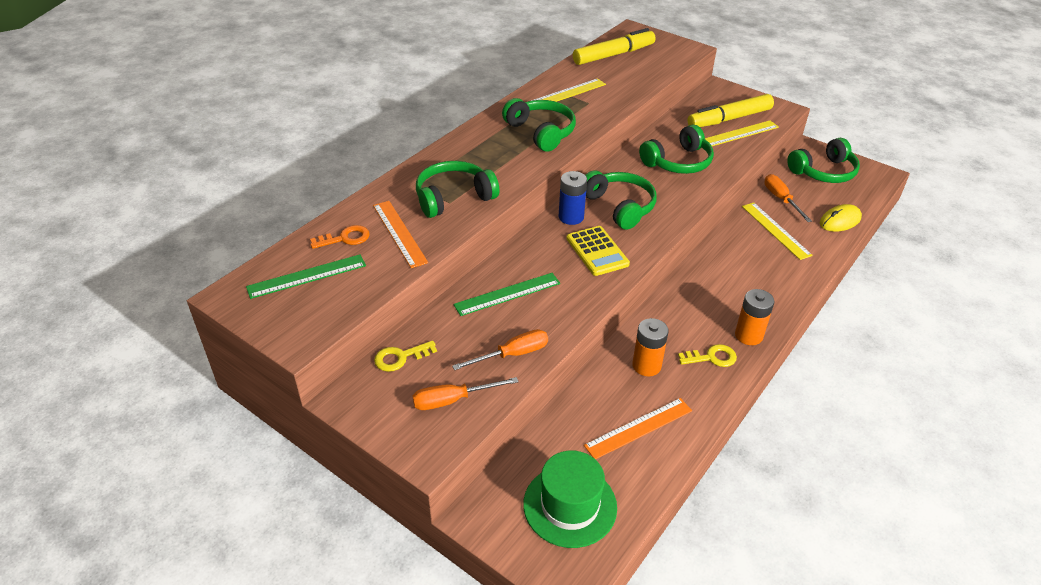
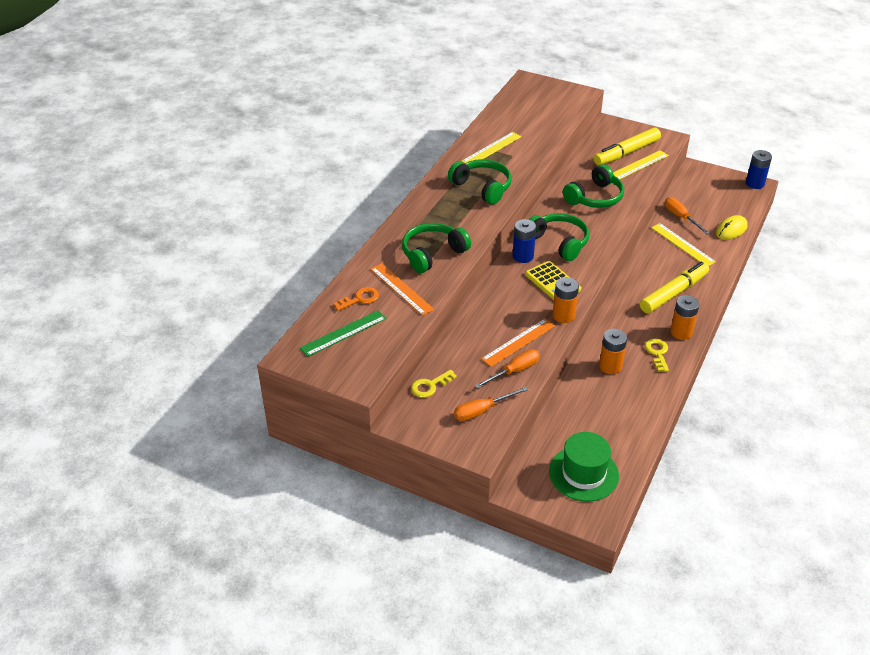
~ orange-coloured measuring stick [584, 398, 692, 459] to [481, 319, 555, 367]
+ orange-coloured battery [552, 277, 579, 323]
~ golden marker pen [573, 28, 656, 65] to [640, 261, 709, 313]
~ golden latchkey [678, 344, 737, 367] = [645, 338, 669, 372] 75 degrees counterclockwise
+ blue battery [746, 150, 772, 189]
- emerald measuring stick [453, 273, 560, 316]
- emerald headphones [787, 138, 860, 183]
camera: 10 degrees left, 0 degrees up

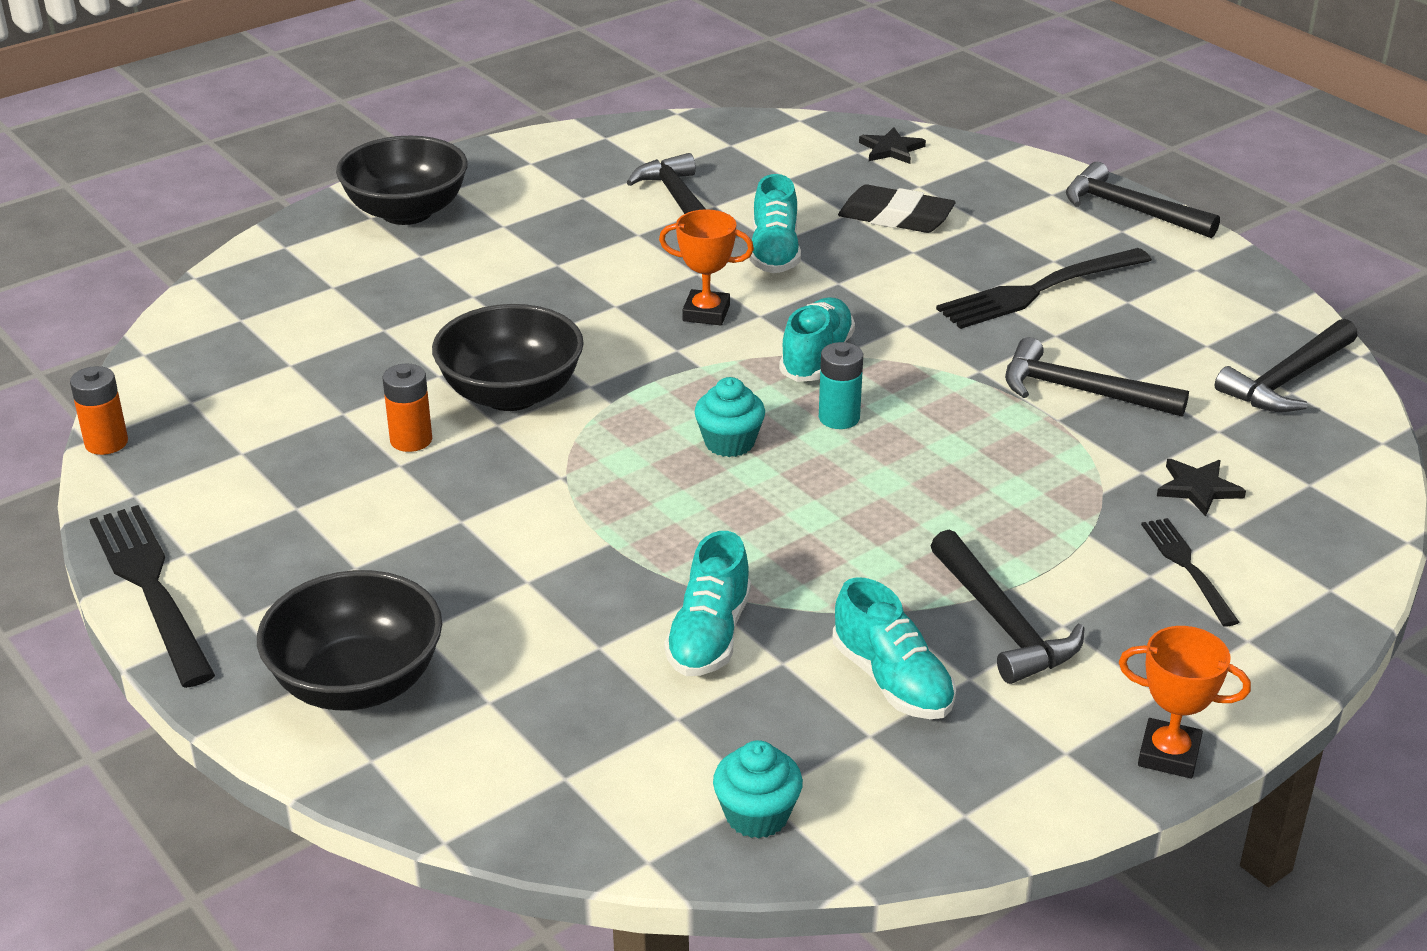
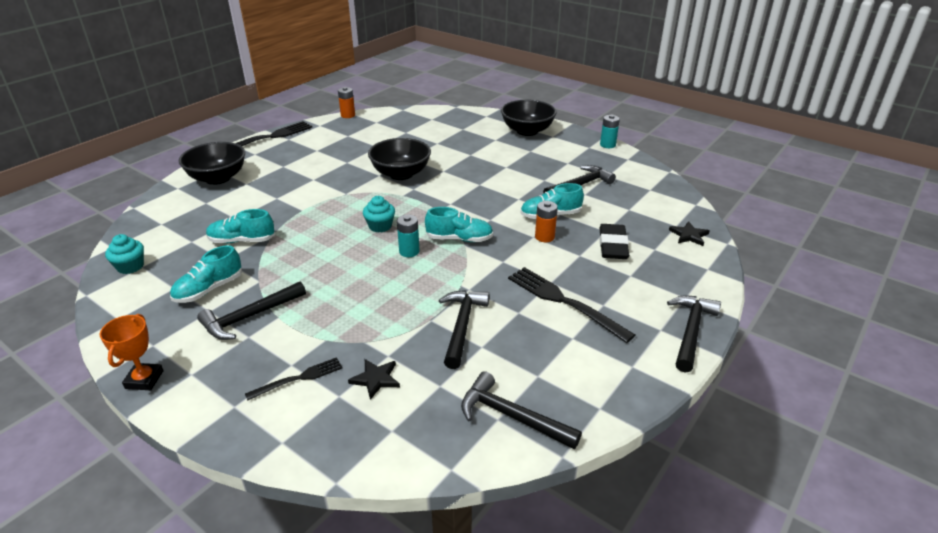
~ orange-coloured battery [382, 363, 432, 452] to [535, 201, 558, 242]
+ turquoise battery [600, 114, 620, 148]
- orange-coloured award cup [659, 209, 754, 325]
camera: 75 degrees right, 0 degrees up

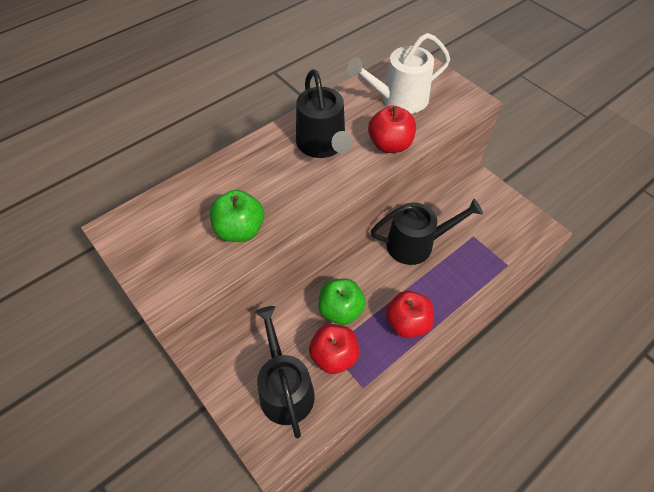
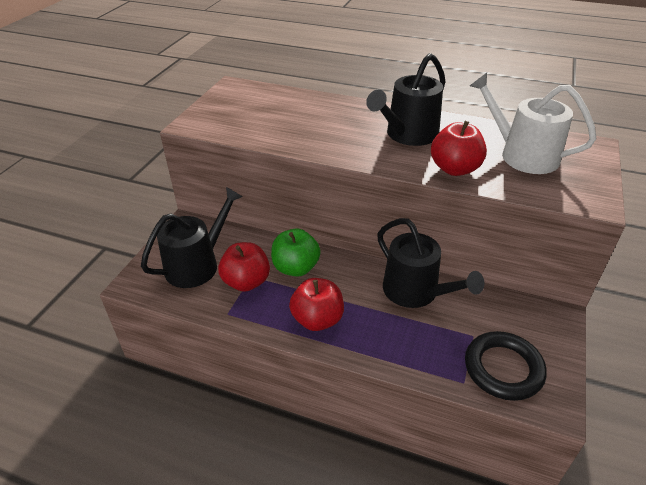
+ ebony torus [465, 331, 547, 401]
- emerald apple fruit [210, 190, 264, 242]
camera: 60 degrees right, 15 degrees down

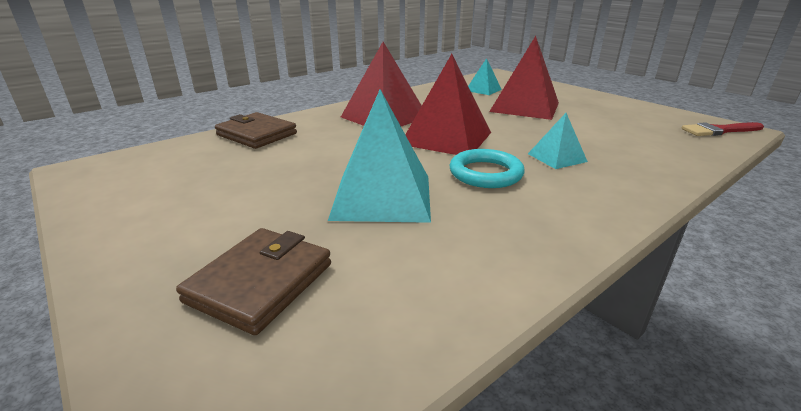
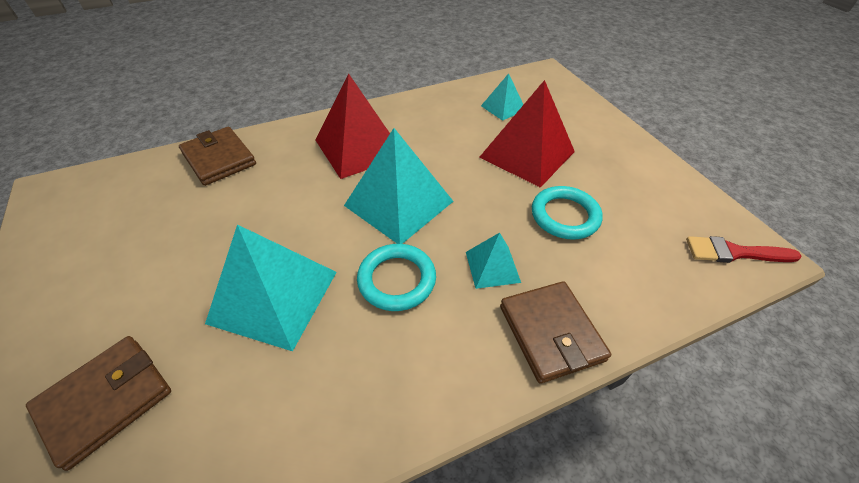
~ red solid pyramid [405, 54, 491, 155] to turquoise solid pyramid [344, 128, 453, 244]
+ russet billfold [500, 281, 611, 384]
+ turquoise torus [532, 186, 603, 240]
camera: 15 degrees right, 20 degrees up

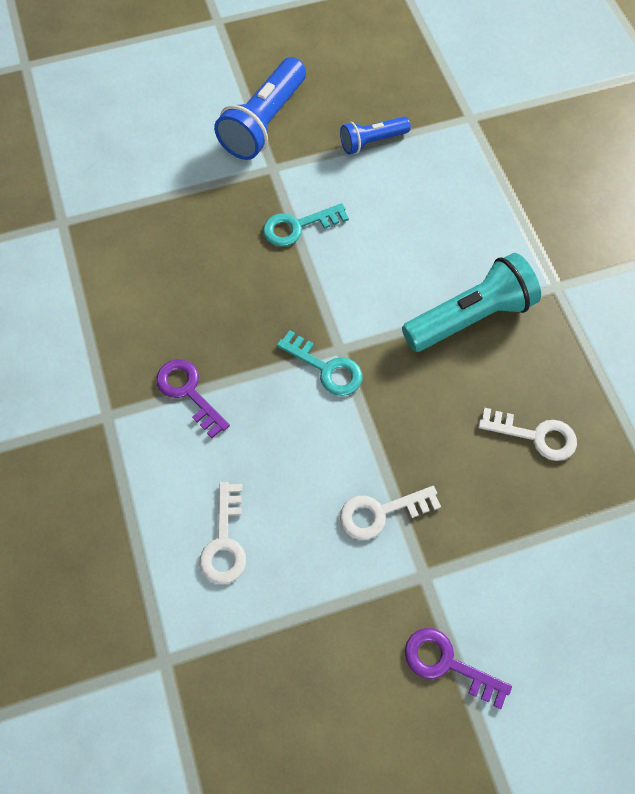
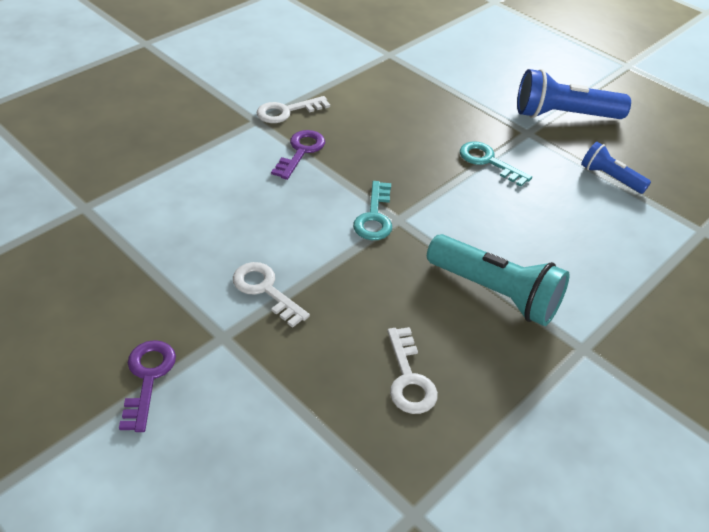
~ white latchkey [200, 482, 246, 585] to [257, 96, 330, 123]
camera: 60 degrees right, 20 degrees down

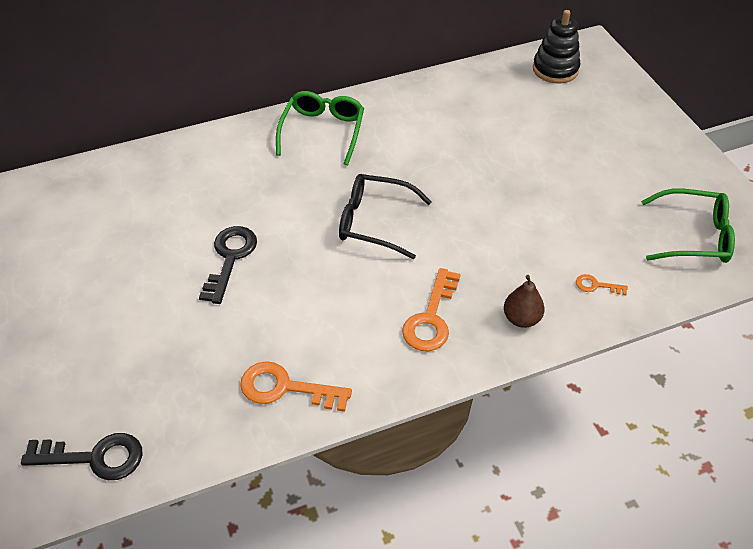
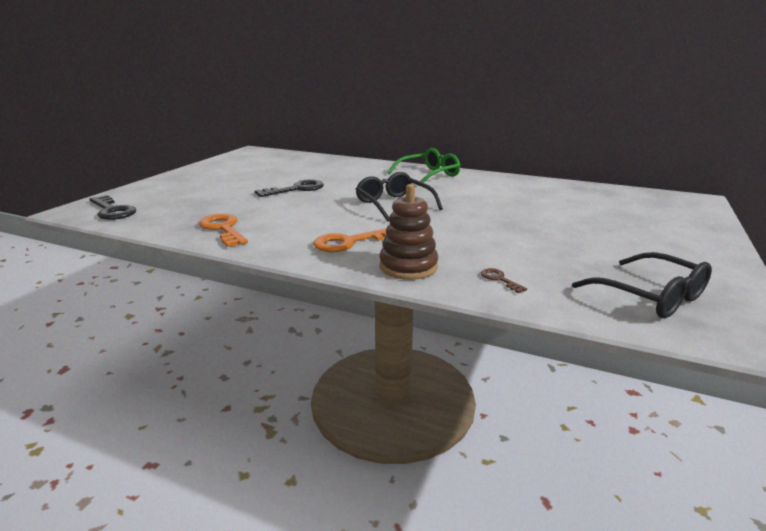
~ russet pear [504, 275, 545, 328] to russet stacking toy [379, 184, 438, 280]
~ orange-coloured latchkey [576, 274, 628, 295] to russet latchkey [481, 268, 527, 293]
~ emerald glasses [641, 189, 735, 263] to ebony glasses [572, 252, 712, 318]
- ebony stacking toy [533, 10, 581, 83]
camera: 45 degrees right, 25 degrees down

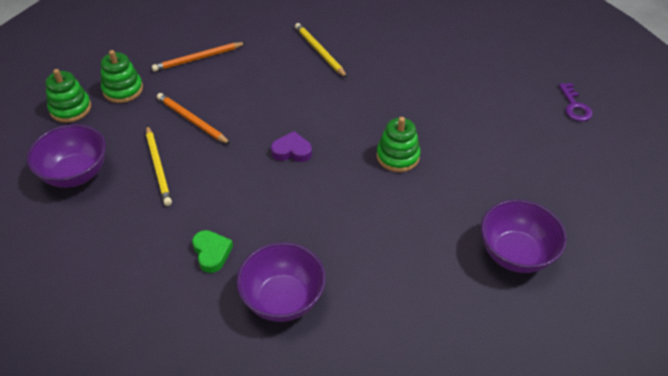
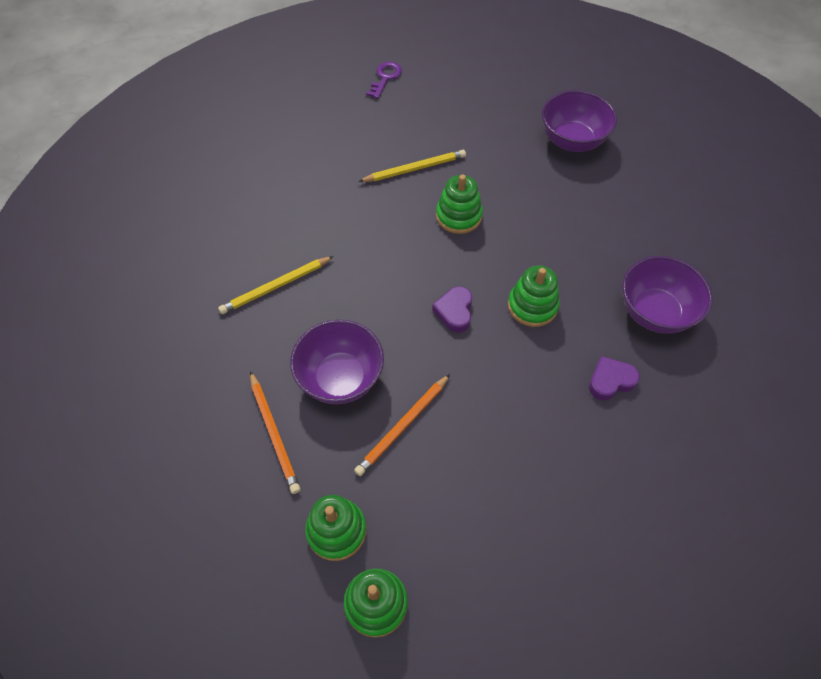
~ royal purple bowl [27, 124, 106, 188] to [290, 320, 384, 404]
~ golden wooden pencil [146, 125, 172, 206] to [358, 150, 466, 182]
~ royal purple latchkey [559, 83, 593, 121] = [366, 61, 402, 99] 60 degrees counterclockwise
+ emerald stacking toy [508, 265, 560, 327]
~ emerald heart [192, 230, 233, 273] to royal purple heart [589, 356, 640, 400]
camera: 90 degrees left, 10 degrees up

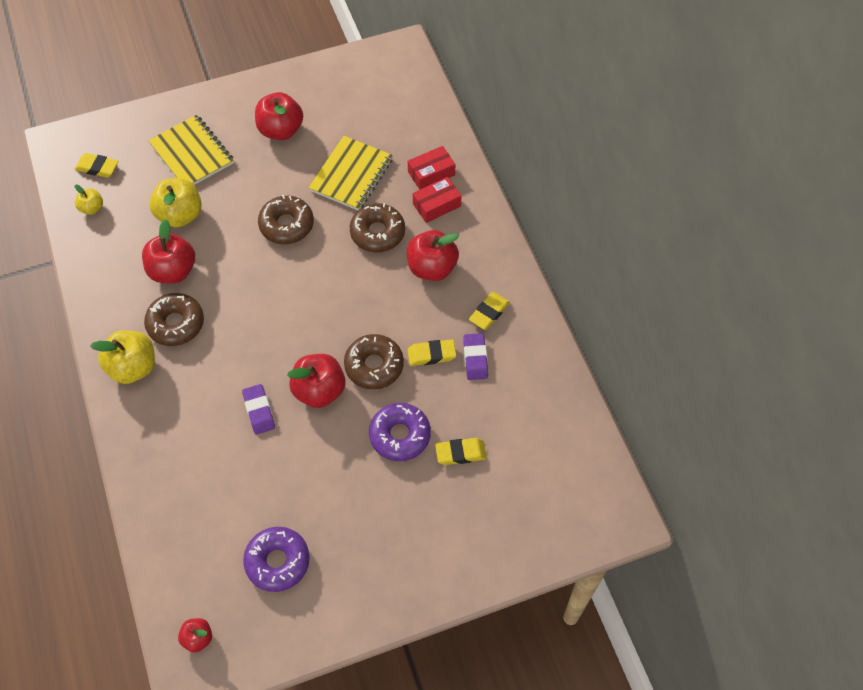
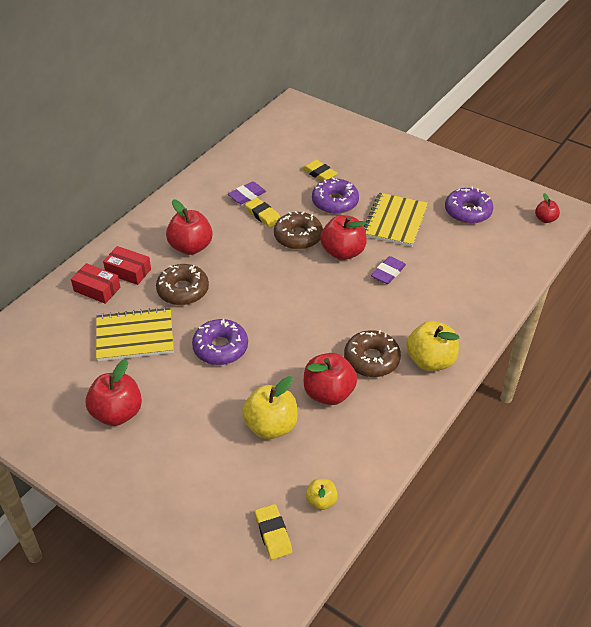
~ russet doughnut [258, 195, 314, 244] to royal purple doughnut [192, 319, 248, 365]
~ golden notepad [148, 115, 234, 185] to [364, 193, 428, 247]
- golden eraser [469, 292, 510, 330]
camera: 125 degrees left, 15 degrees down

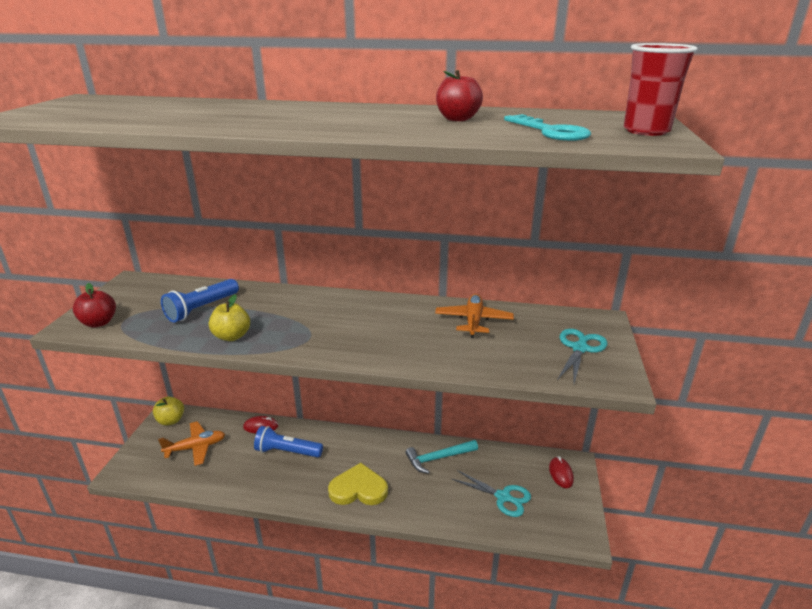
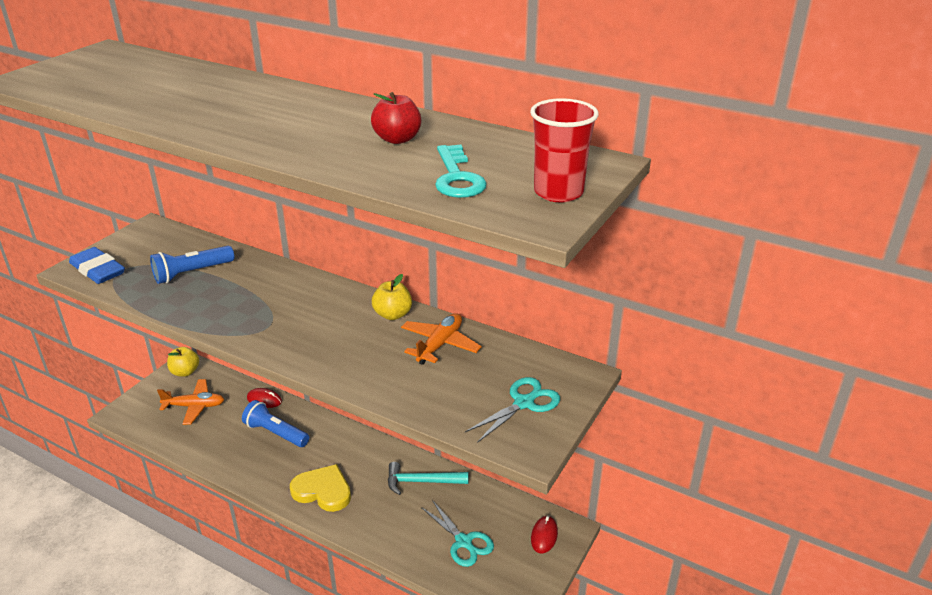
~ red apple fruit [73, 283, 116, 327] to blue eraser [69, 247, 125, 284]
~ golden apple fruit [209, 294, 250, 341] to [372, 274, 412, 320]
camera: 20 degrees right, 5 degrees up

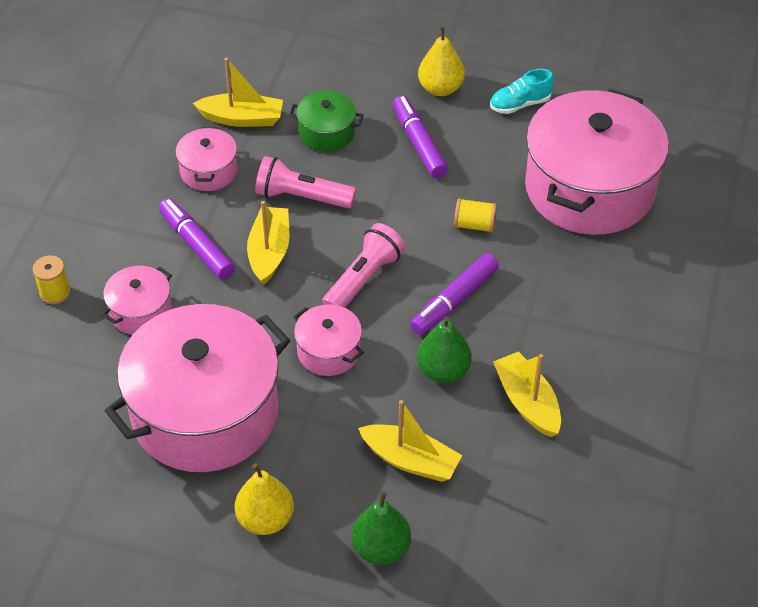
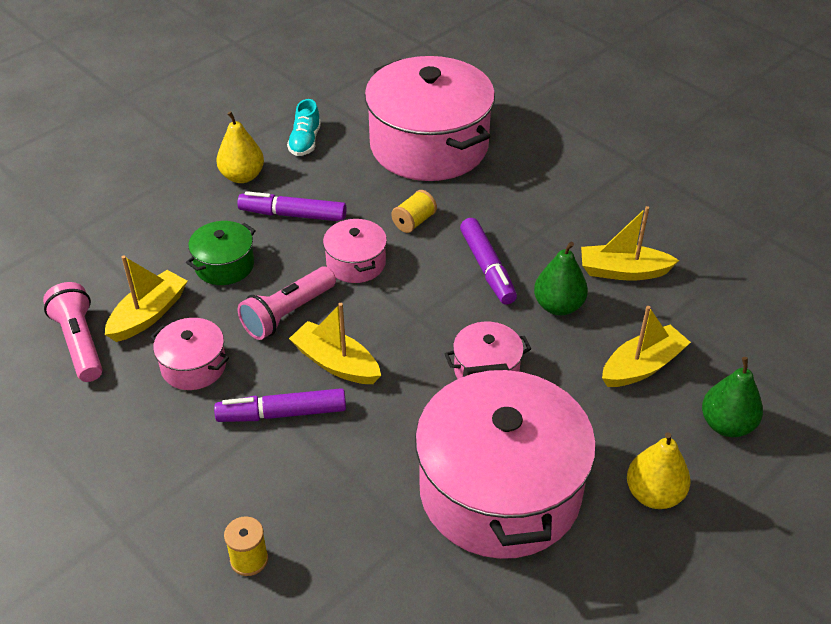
~ rose-pink pocket torch [322, 223, 405, 308] to [43, 282, 102, 382]
~ rose-pink cooking pot [102, 266, 172, 335] to [323, 218, 387, 283]
camera: 60 degrees left, 5 degrees down

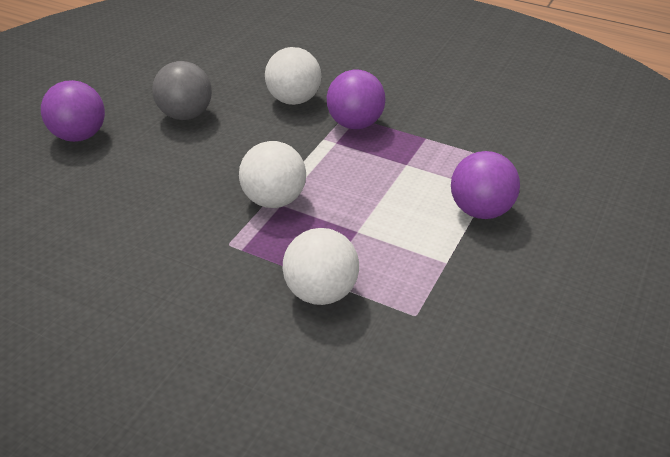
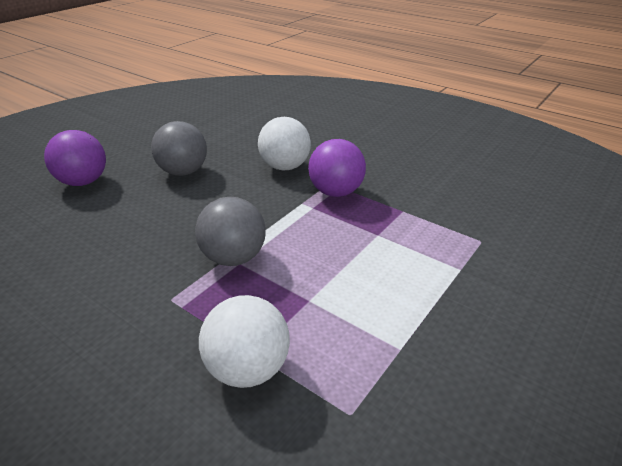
~ white ball [239, 141, 306, 208] to gray ball [195, 197, 266, 266]
- royal purple ball [451, 151, 520, 219]
camera: 10 degrees right, 5 degrees down

